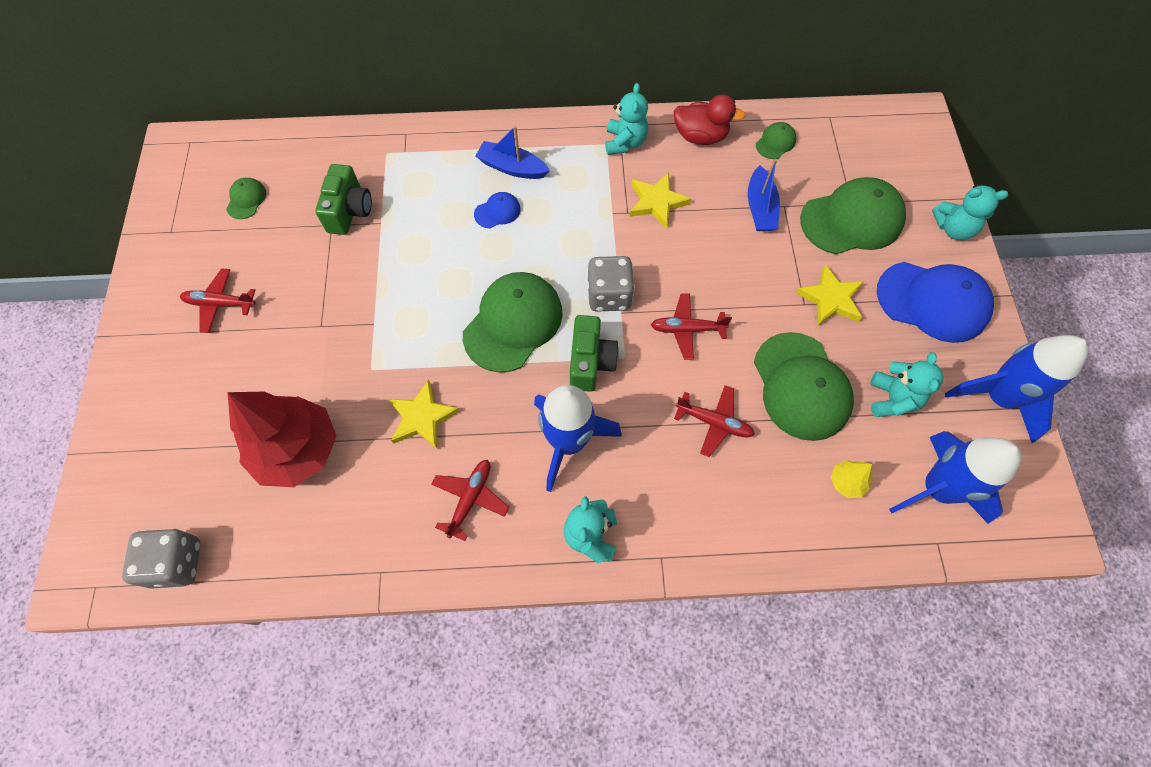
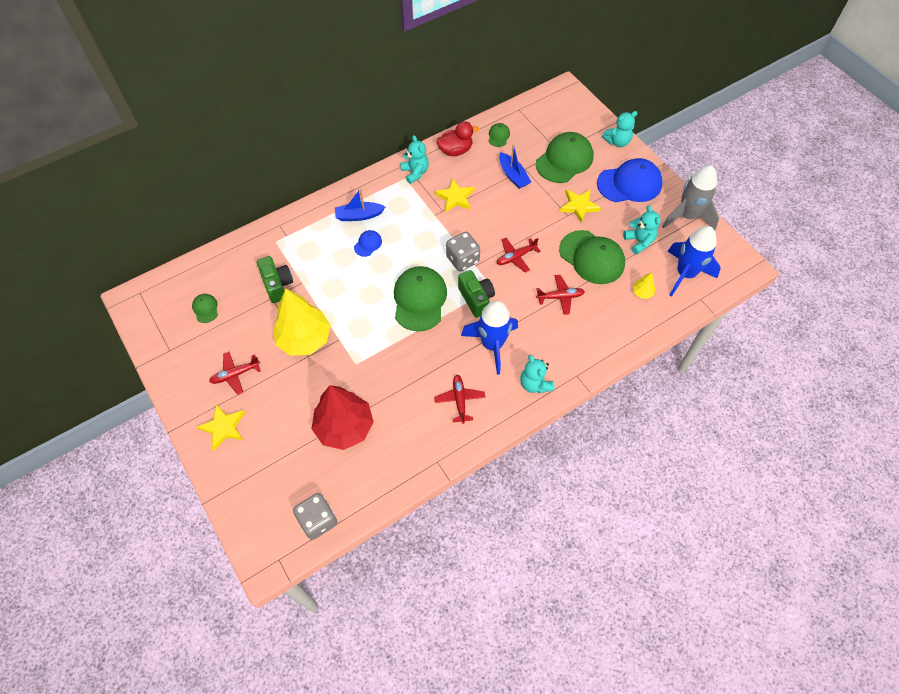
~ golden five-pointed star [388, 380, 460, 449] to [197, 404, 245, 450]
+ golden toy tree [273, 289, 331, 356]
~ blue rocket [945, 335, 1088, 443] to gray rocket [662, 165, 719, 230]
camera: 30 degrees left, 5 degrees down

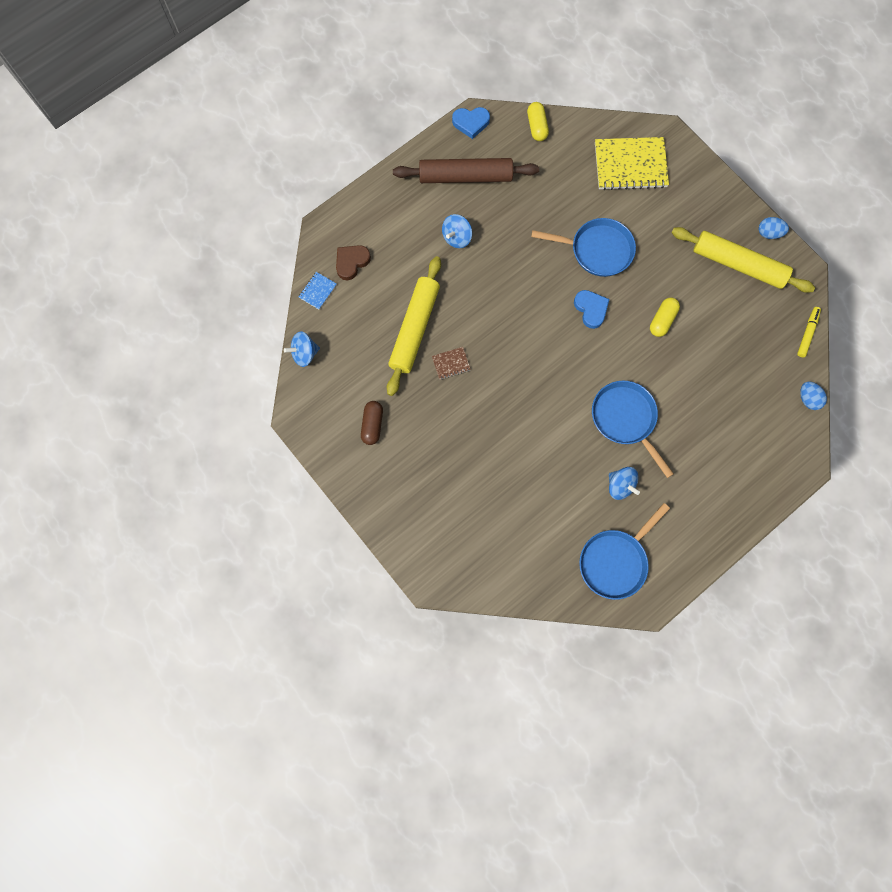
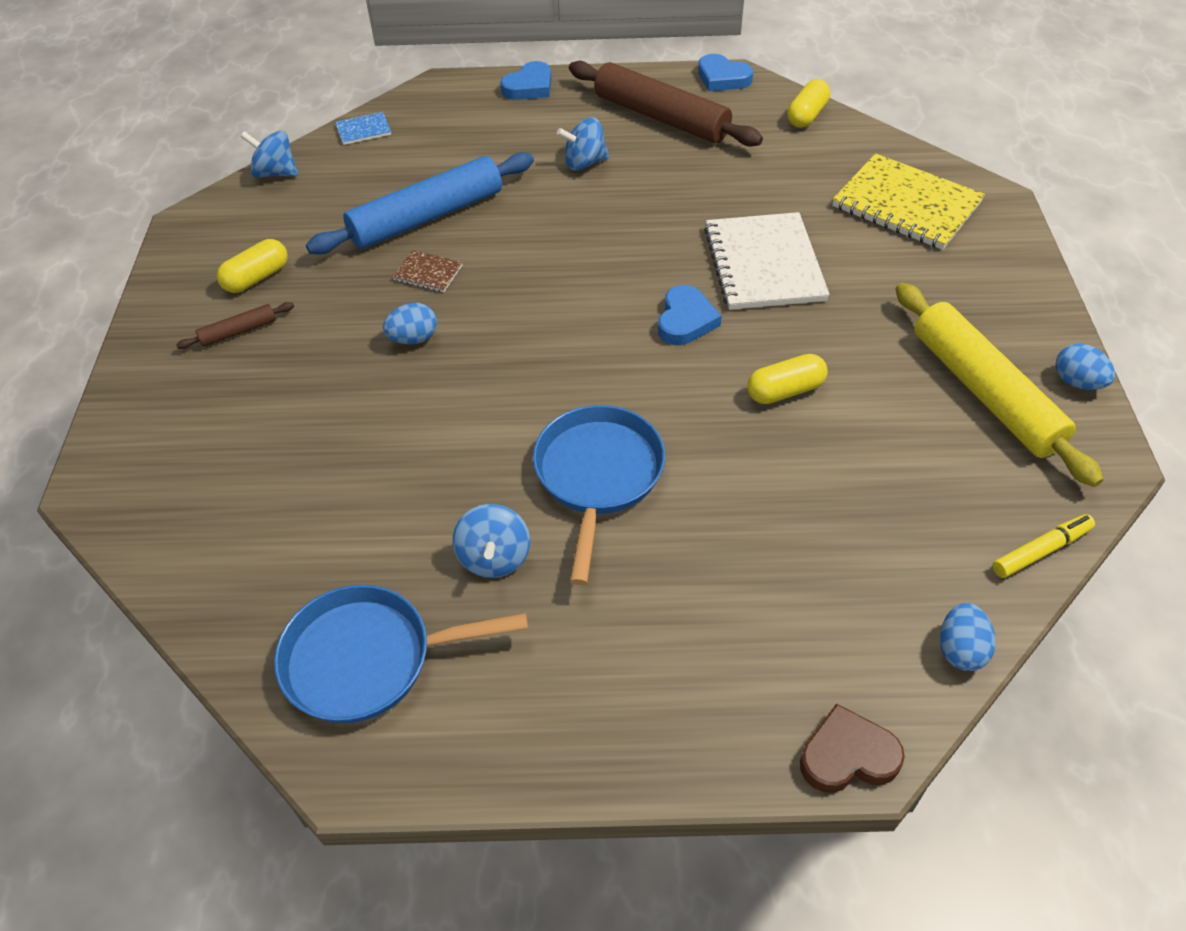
+ russet dough roller [176, 302, 294, 349]
~ russet pill [361, 401, 383, 445] to golden pill [217, 239, 288, 293]
~ golden dough roller [387, 256, 441, 396] to blue dough roller [306, 152, 534, 254]
+ blue egg [383, 303, 437, 344]
+ blue heart [500, 61, 551, 100]
~ blue pan [531, 218, 636, 277] to white notepad [704, 212, 830, 310]
~ russet heart [336, 245, 371, 280] to [800, 703, 905, 793]
camera: 40 degrees right, 25 degrees down

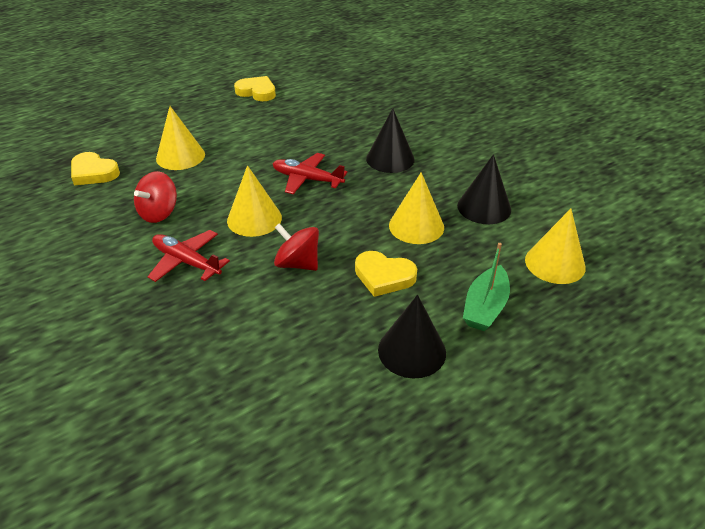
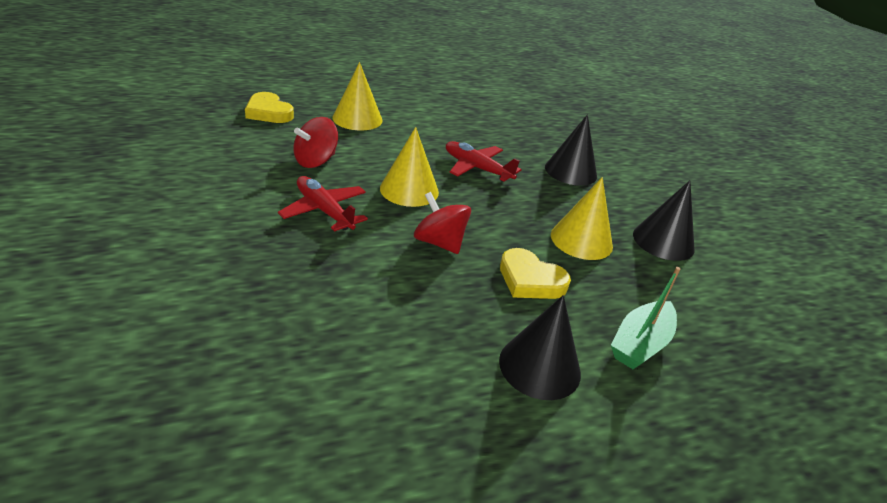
- golden heart [234, 76, 276, 101]
- golden solid cone [525, 209, 586, 284]
camera: 10 degrees right, 5 degrees down

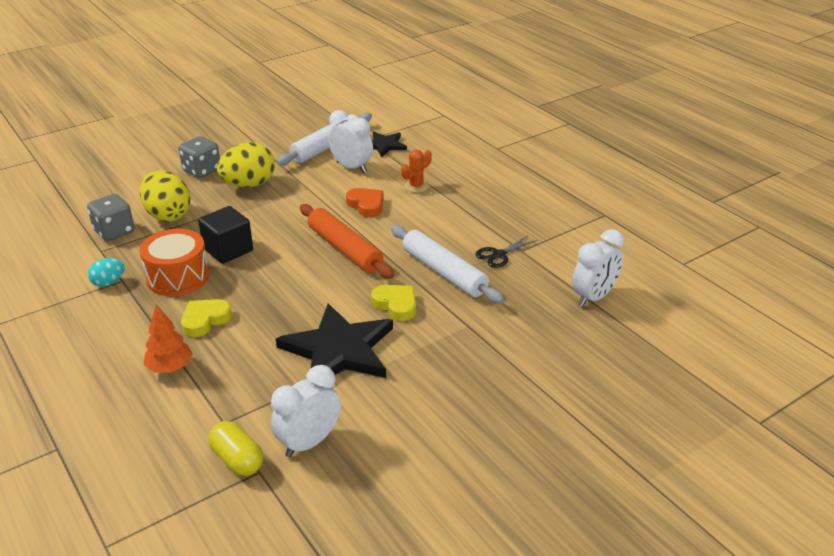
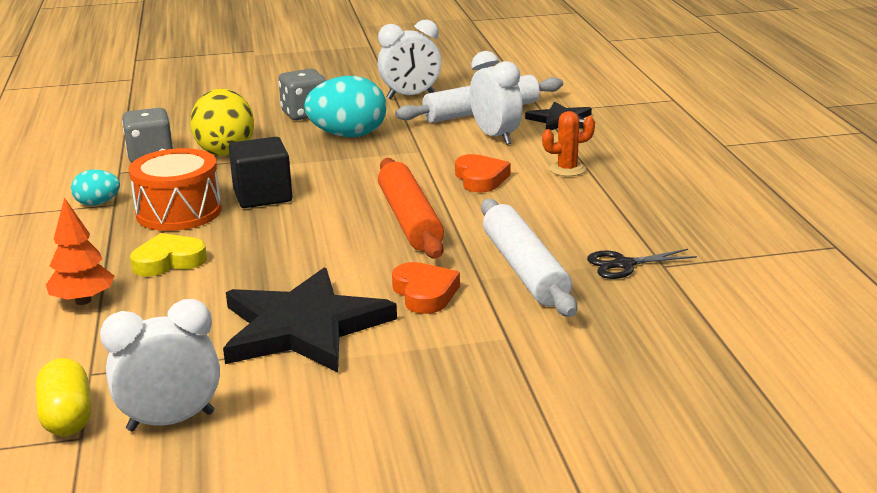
~ golden egg [217, 142, 275, 187] to turquoise egg [304, 76, 386, 137]
~ white clock [572, 229, 624, 307] to [378, 20, 441, 100]
~ golden heart [371, 285, 416, 321] to orange-coloured heart [392, 262, 460, 314]
camera: 25 degrees right, 10 degrees down

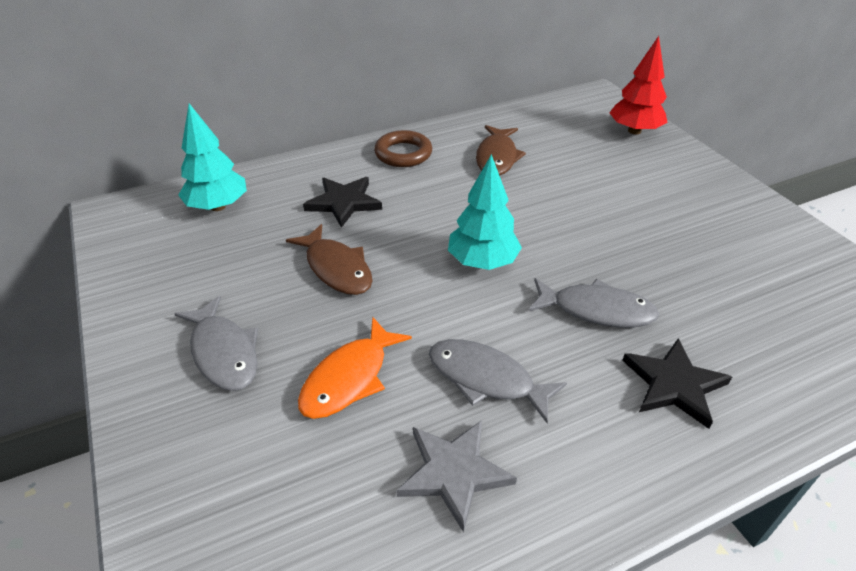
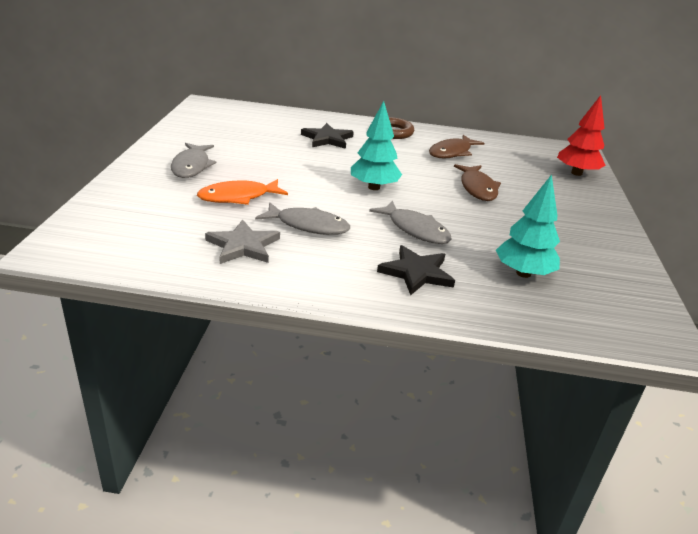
~ gray fish figure [429, 339, 567, 423] = [255, 203, 350, 235] 135 degrees clockwise
~ russet fish figure [286, 224, 373, 295] to [454, 164, 501, 201]
~ turquoise toy tree [178, 104, 247, 211] to [496, 174, 560, 278]
camera: 30 degrees right, 10 degrees down

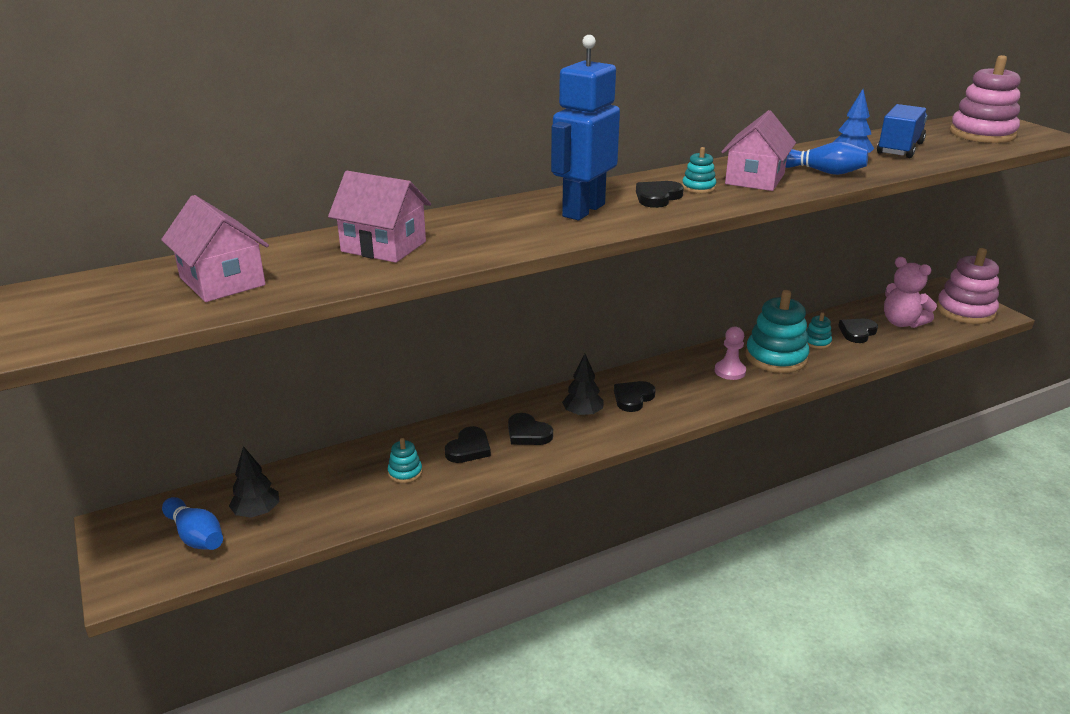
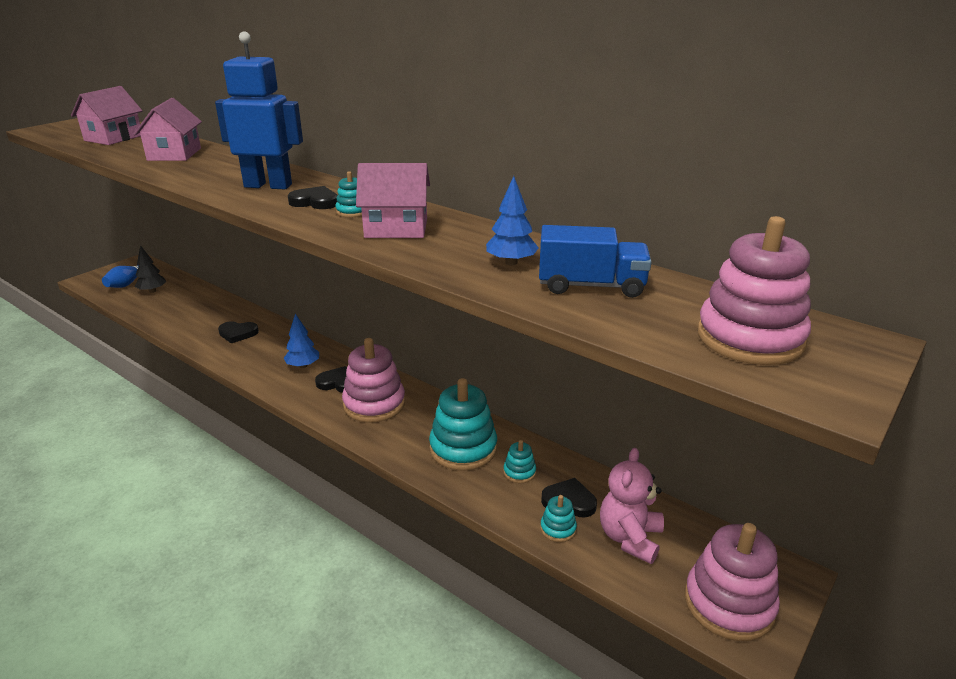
~ ebony toy tree [562, 354, 604, 417] to blue toy tree [284, 314, 319, 368]
+ rose-pink stacking toy [342, 338, 405, 422]
~ turquoise stacking toy [388, 438, 422, 483] to [540, 495, 577, 542]
- ebony heart [508, 413, 553, 445]
- rose-pink chess pawn [715, 327, 746, 380]
- blue skittle [785, 142, 868, 175]
camera: 65 degrees right, 0 degrees up

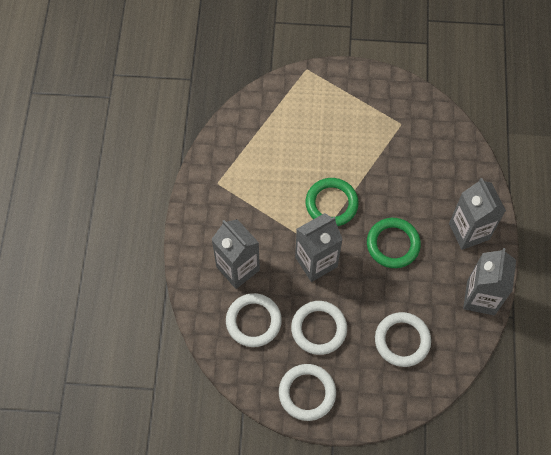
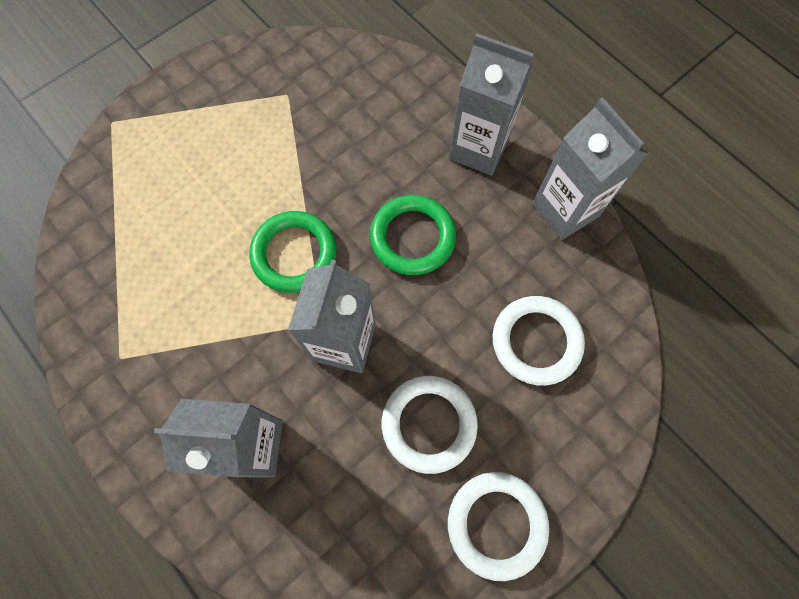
- white torus [226, 293, 282, 347]
camera: 45 degrees left, 5 degrees up

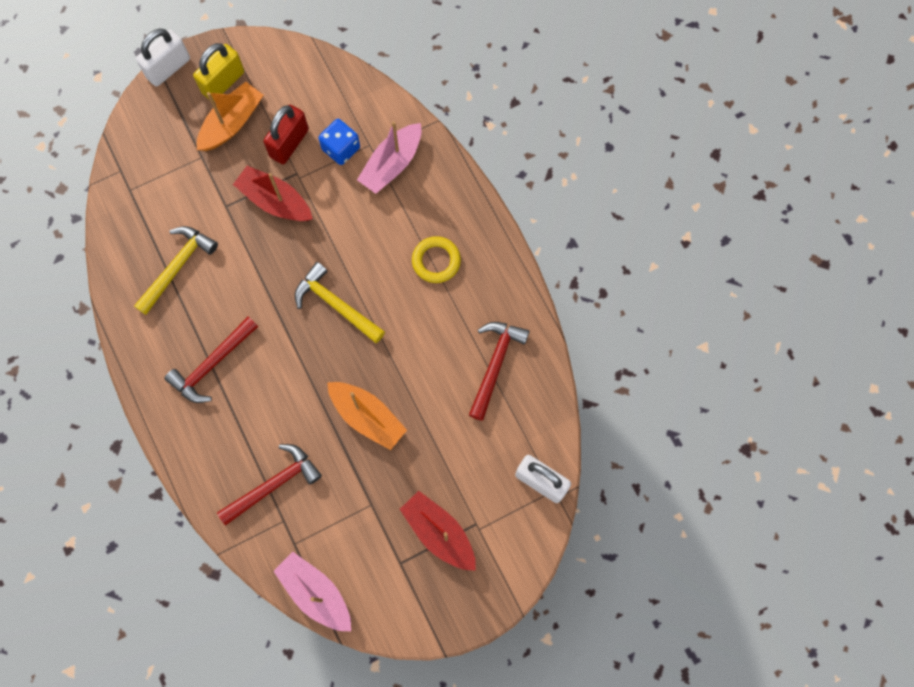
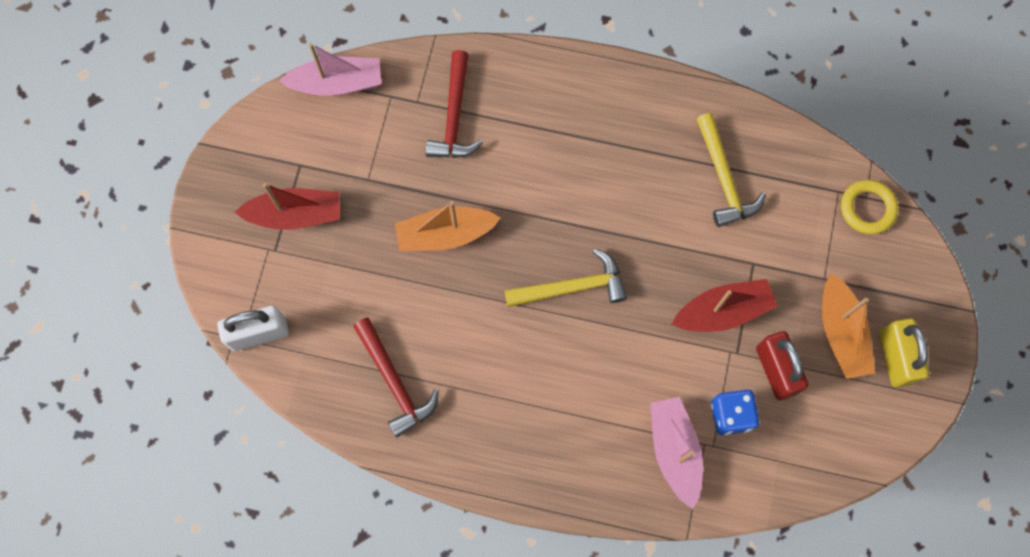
~ golden torus [412, 236, 461, 283] to [841, 180, 898, 234]
- white lock [136, 29, 190, 87]
- red hammer [164, 317, 258, 403]
camera: 130 degrees right, 0 degrees up

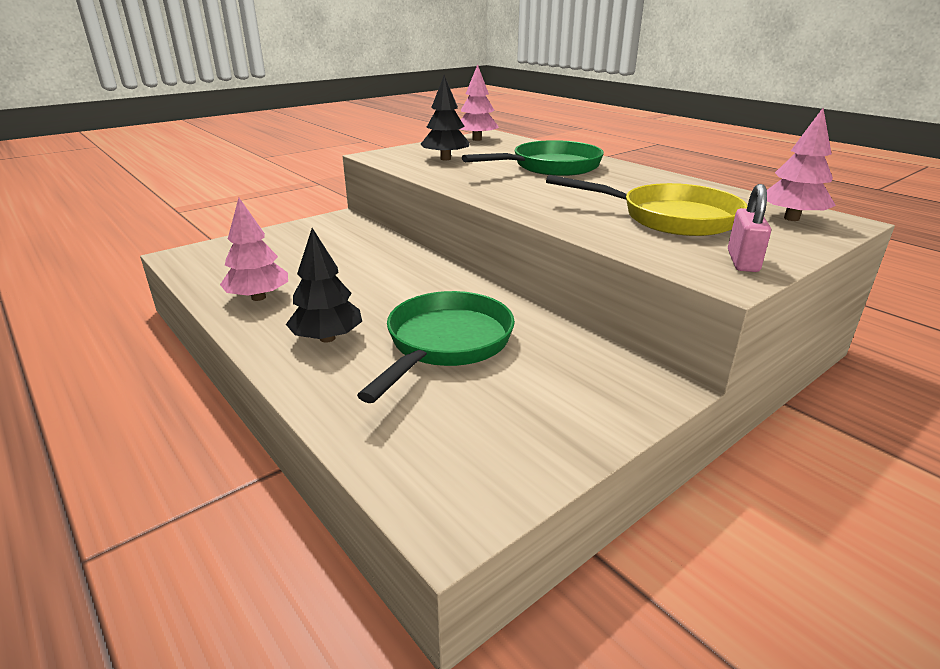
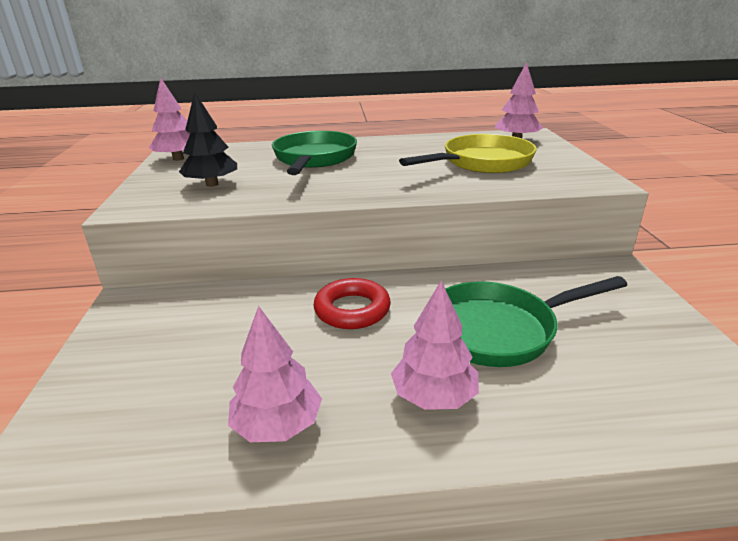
+ red torus [314, 278, 391, 329]
~ ebony toy tree [286, 228, 362, 343] to rose-pink toy tree [391, 281, 479, 410]
~ emerald pan [357, 291, 515, 403] = [445, 276, 627, 367] 75 degrees counterclockwise
- rose-pink lock [728, 184, 771, 272]
camera: 55 degrees left, 0 degrees up

